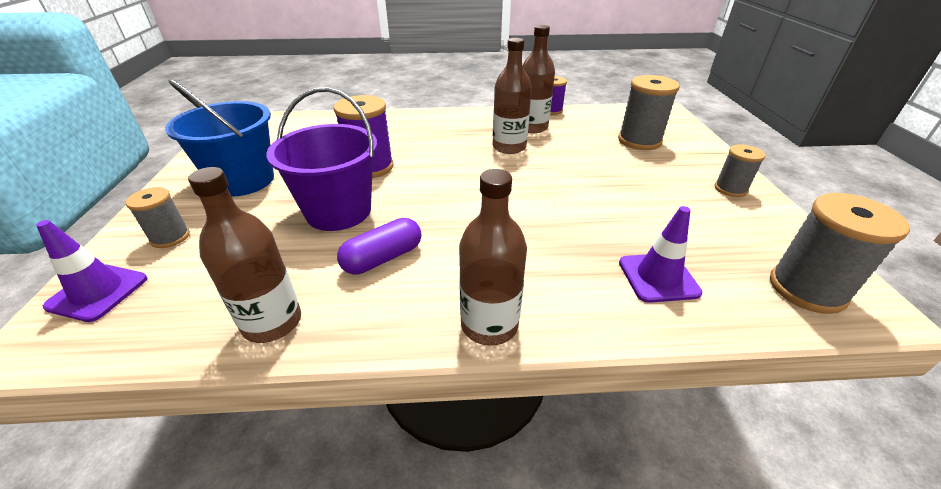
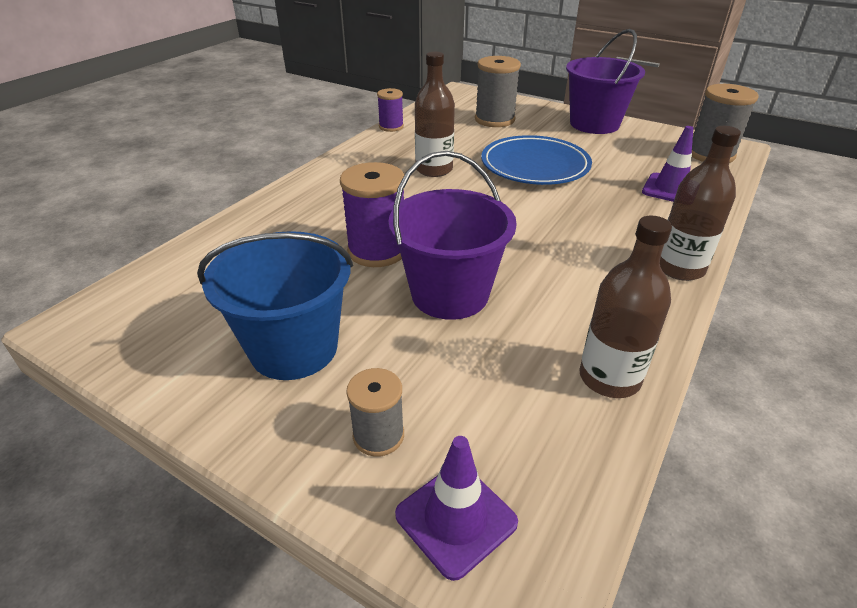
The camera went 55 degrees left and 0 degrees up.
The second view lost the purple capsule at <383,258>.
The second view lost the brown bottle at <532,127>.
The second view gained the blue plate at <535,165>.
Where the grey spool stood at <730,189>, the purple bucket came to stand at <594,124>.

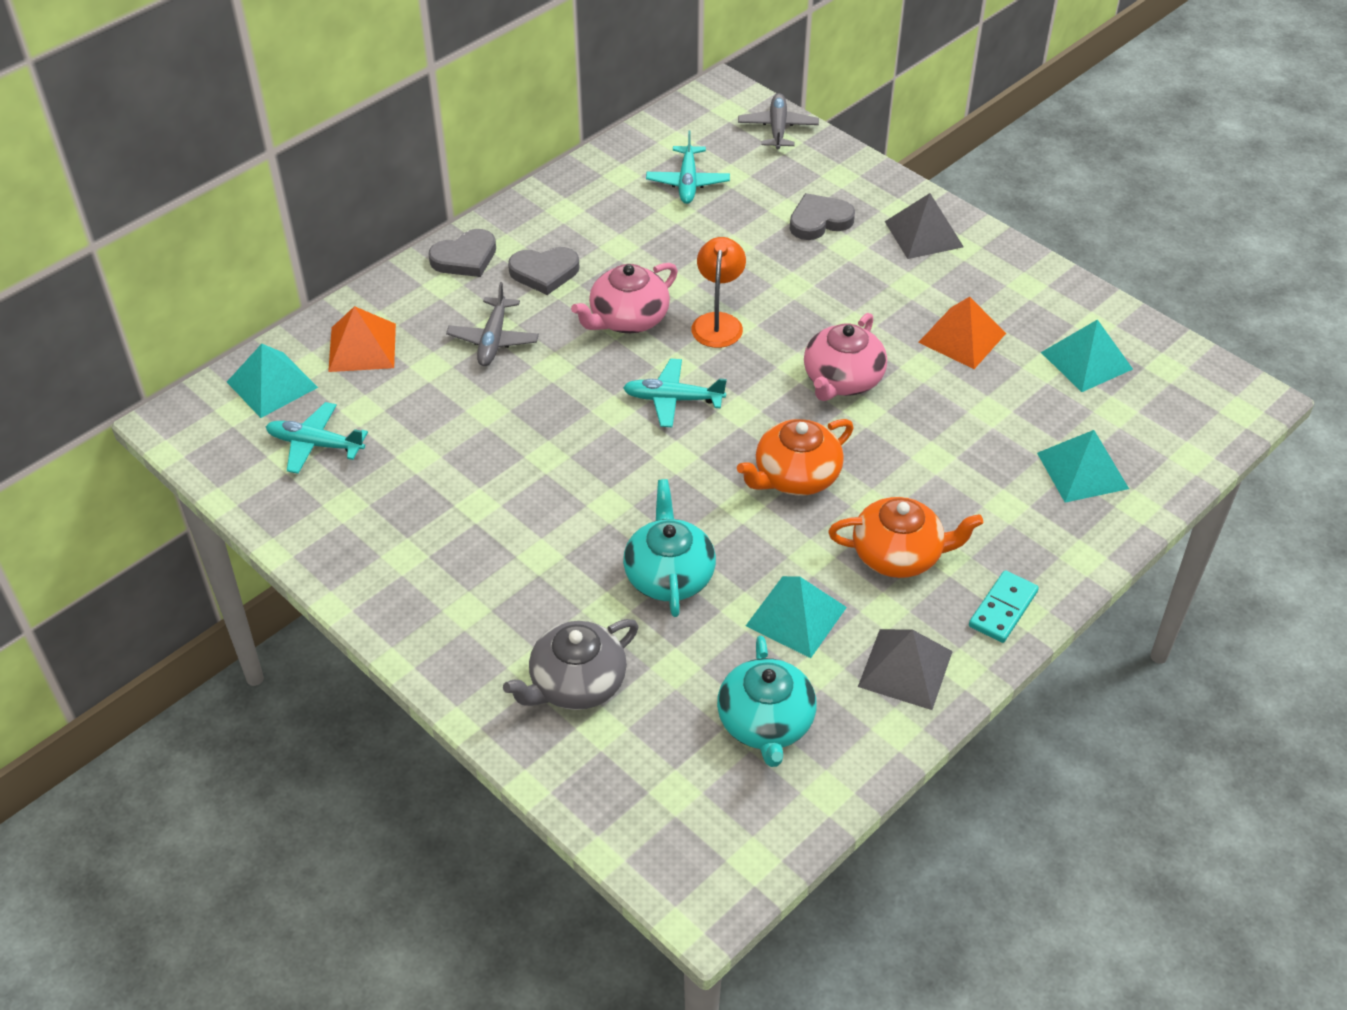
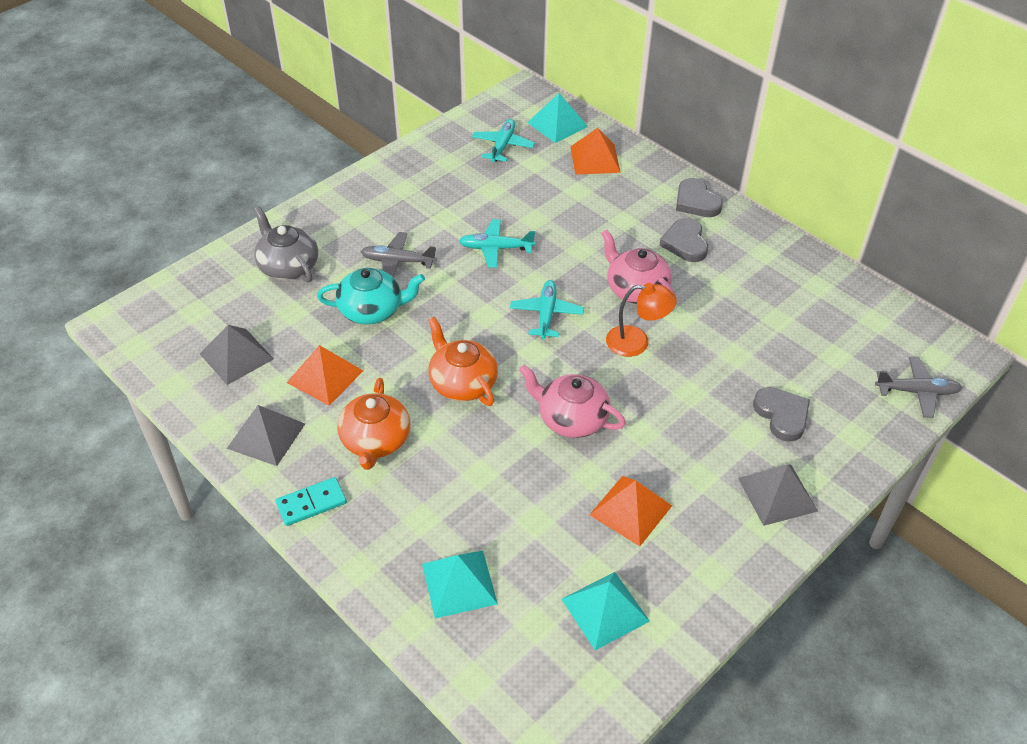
The camera went 90 degrees right and 0 degrees up.
The grey plane ended up elsewhere, having gone from <493,340> to <397,261>.
The turquoise plane ended up elsewhere, having gone from <688,182> to <495,248>.
Where the turquoise teapot stood at <765,723>, the grey pyramid came to stand at <236,356>.
What was the turquoise pyramid at <796,616> turned into the orange pyramid at <325,376>.
The turquoise domino at <1003,609> ended up facing another way, 60 degrees counterclockwise from before.

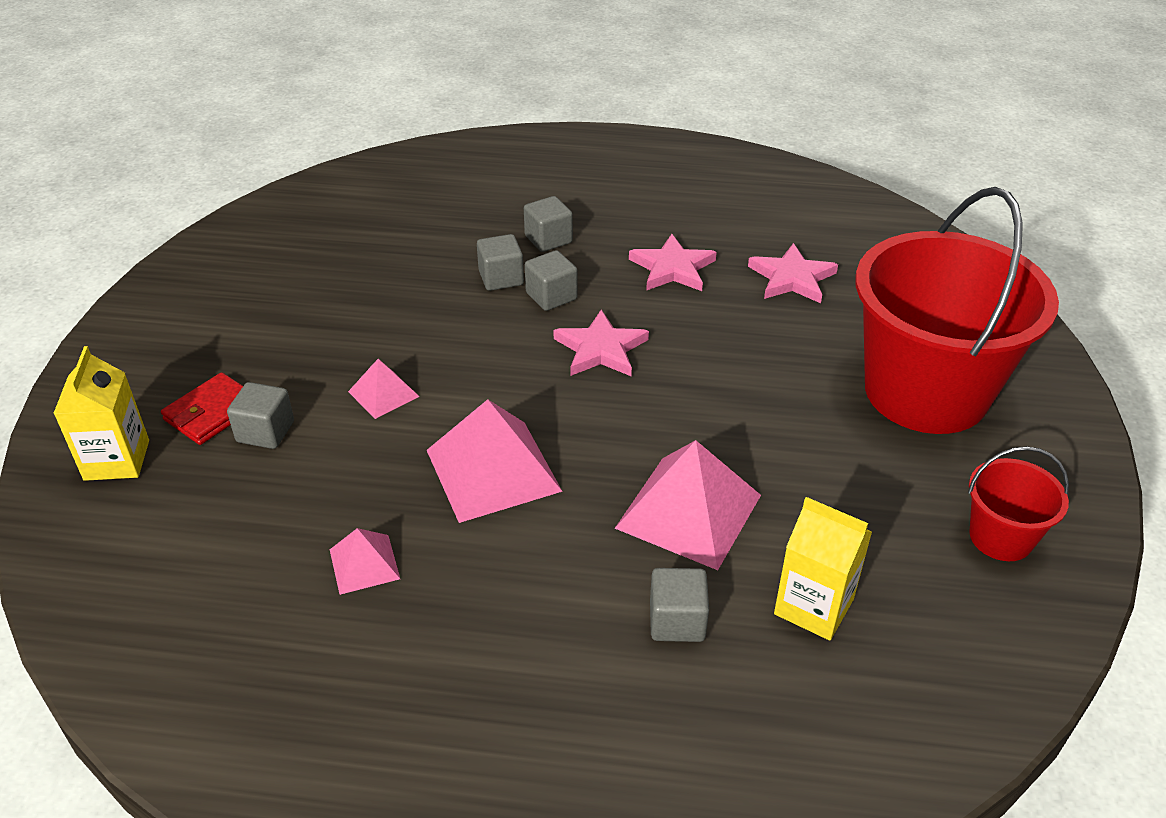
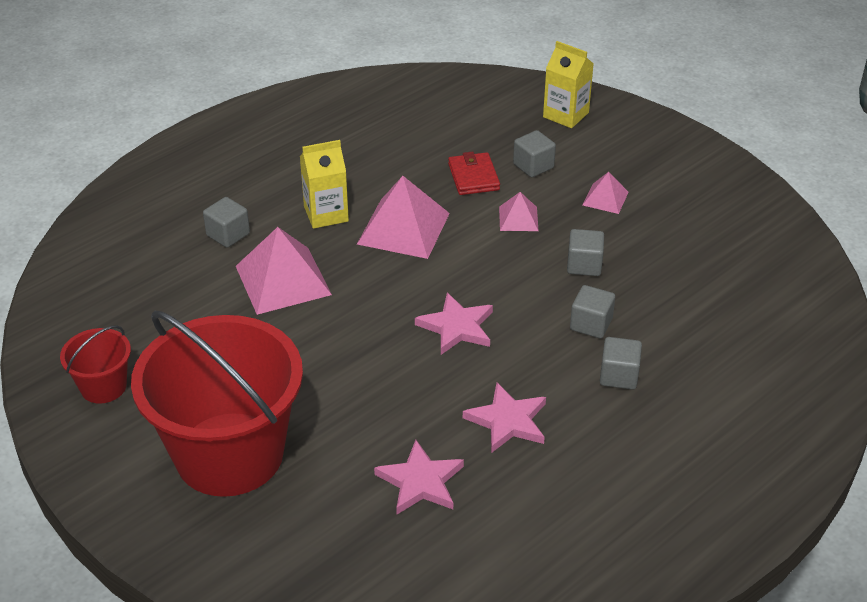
The camera went 130 degrees right and 0 degrees up.
The red wallet ended up elsewhere, having gone from <212,413> to <473,177>.
The pink pyramid ended up elsewhere, having gone from <364,564> to <605,198>.
The grey cube ended up elsewhere, having gone from <551,296> to <584,265>.
The yellow carton ended up elsewhere, having gone from <813,606> to <326,214>.

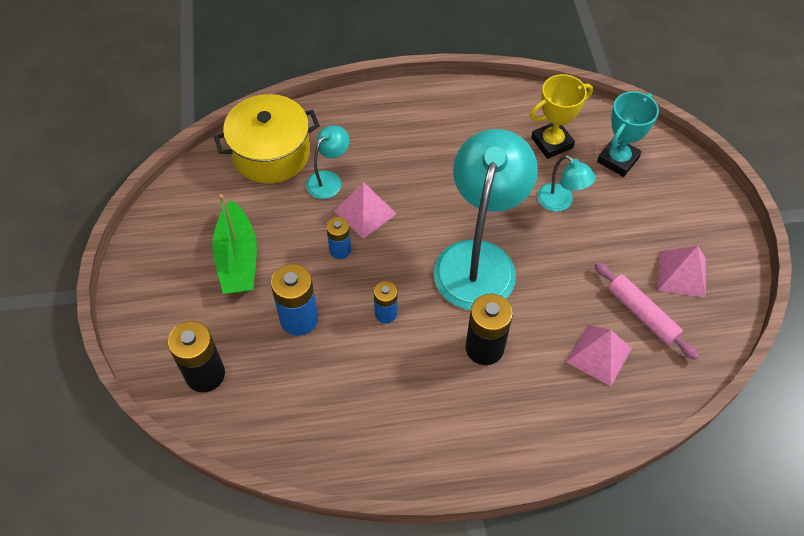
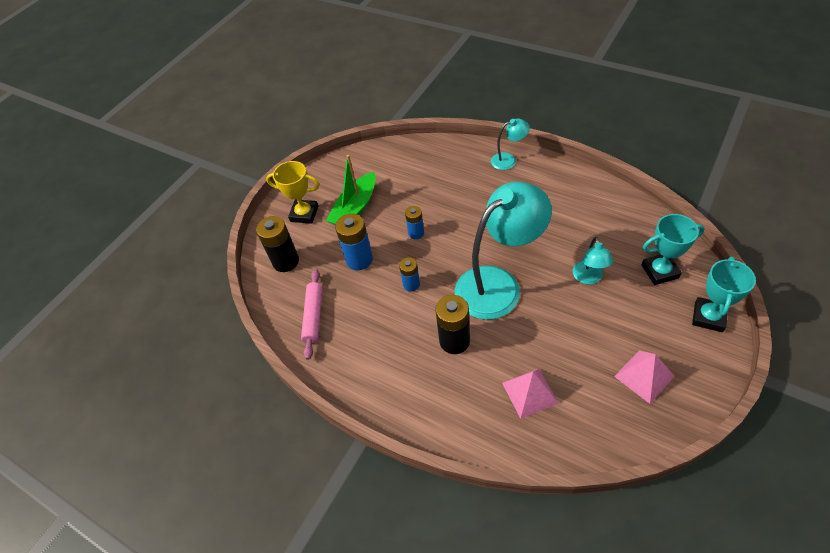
The camera went 45 degrees right and 5 degrees down.
The second view lost the yellow pot at <271,153>.
The second view lost the pink pyramid at <365,212>.
The second view gained the turquoise trophy at <708,317>.
The turquoise lamp ended up elsewhere, having gone from <329,180> to <508,160>.
The yellow trophy ended up elsewhere, having gone from <552,143> to <304,214>.
The pink rolling pin ended up elsewhere, having gone from <642,314> to <314,316>.

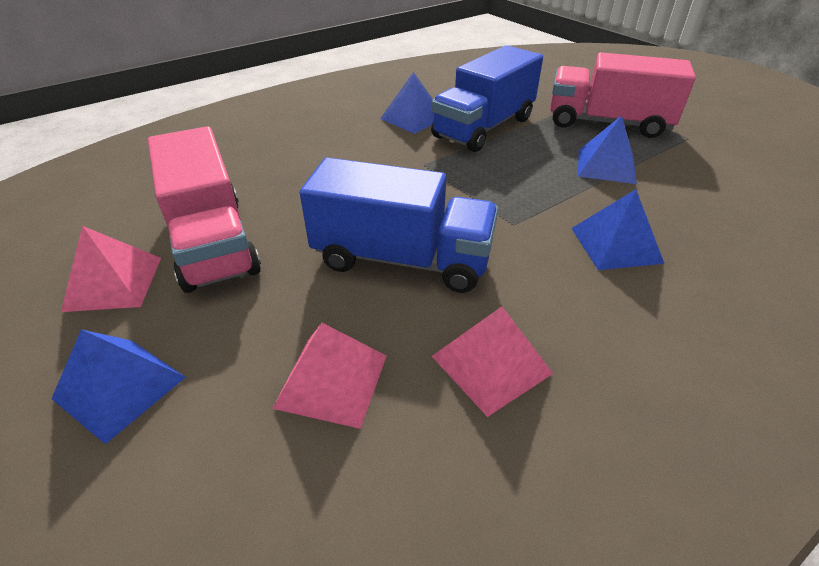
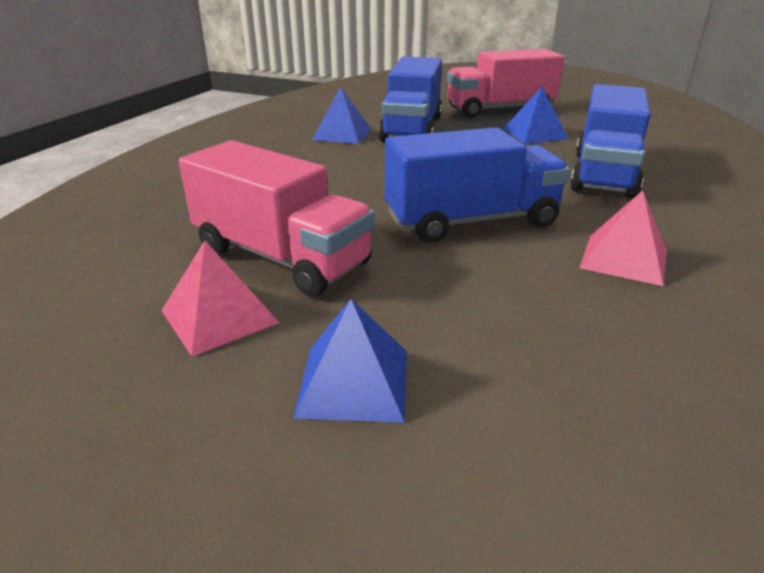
The camera went 30 degrees left and 10 degrees down.
The second view lost the pink pyramid at <332,381>.
Where the blue pyramid stood at <615,245>, the blue truck came to stand at <603,174>.

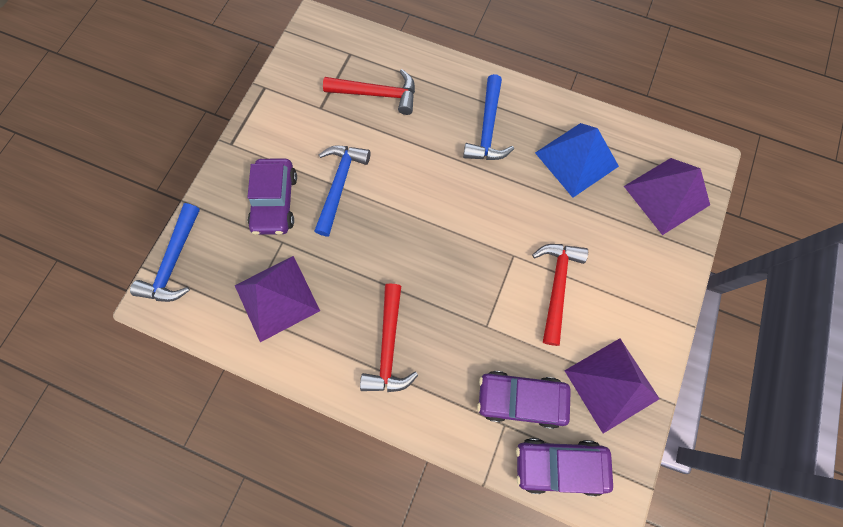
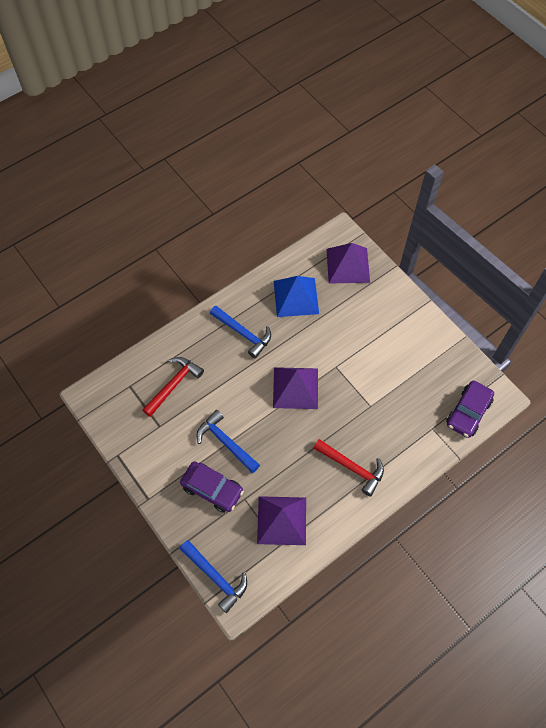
The camera went 60 degrees left and 10 degrees down.
The second view lost the purple car at <520,399>.
The second view lost the red hammer at <556,286>.
The purple pyramid ended up elsewhere, having gone from <611,384> to <295,387>.

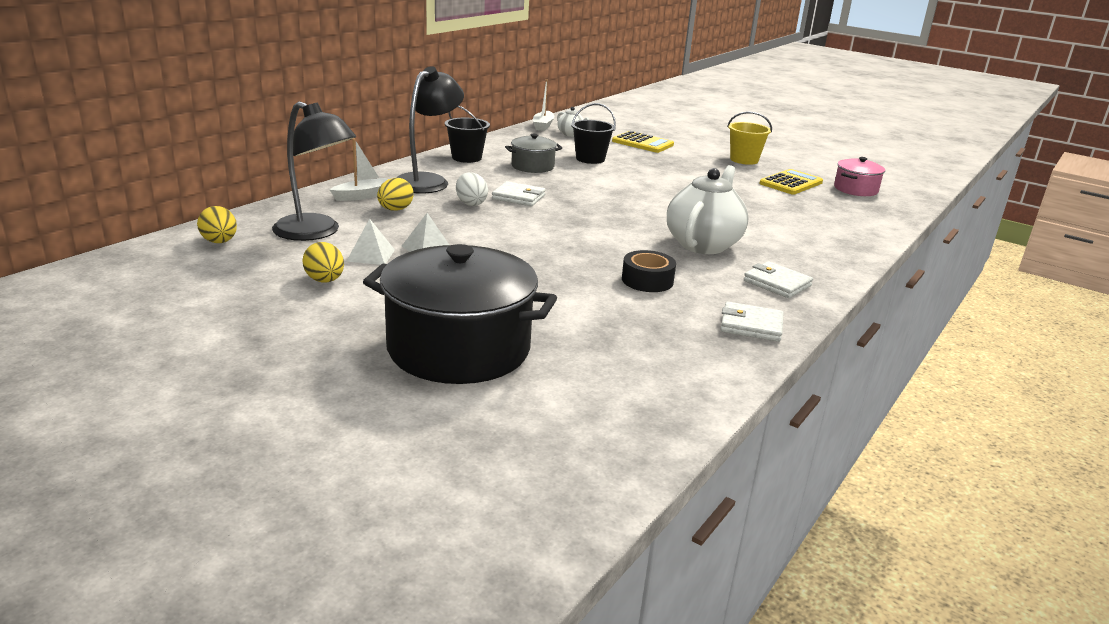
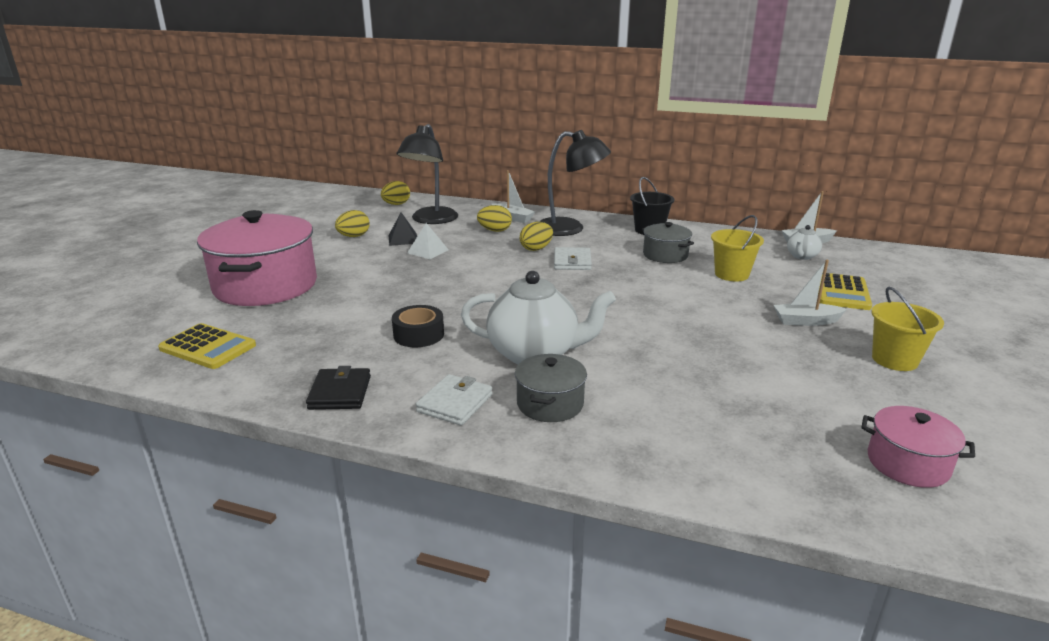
The camera went 75 degrees right and 0 degrees up.
The second view gained the grey pot at <550,404>.
The second view gained the white boat at <806,321>.
The yellow calculator ended up elsewhere, having gone from <791,183> to <208,347>.
What was the white pyramid at <371,255> turned into the black pyramid at <403,239>.
What was the black pot at <459,348> turned into the pink pot at <266,286>.
What was the white egg at <471,203> turned into the yellow egg at <536,249>.
What was the black bucket at <590,159> turned into the yellow bucket at <731,274>.
What was the white wallet at <751,325> turned into the black wallet at <340,392>.

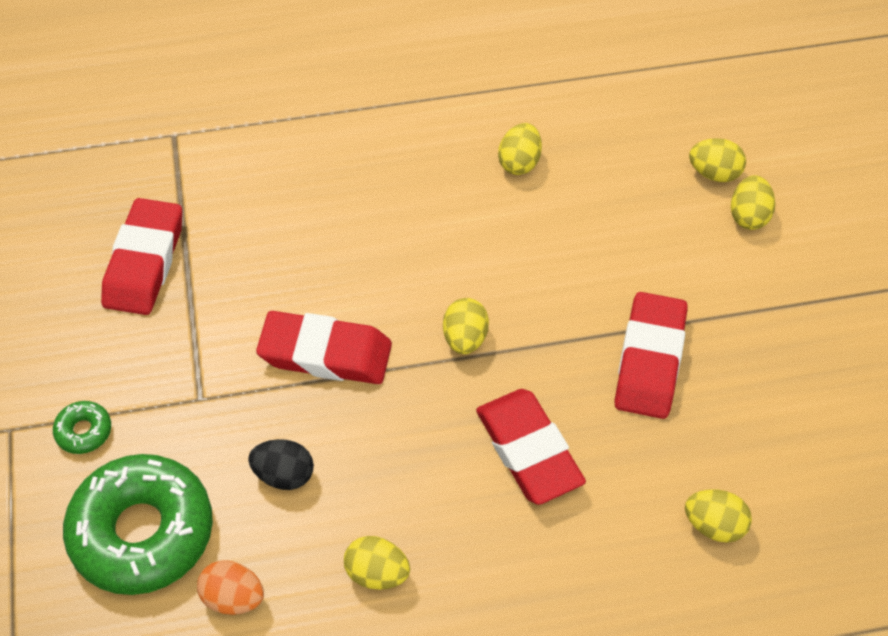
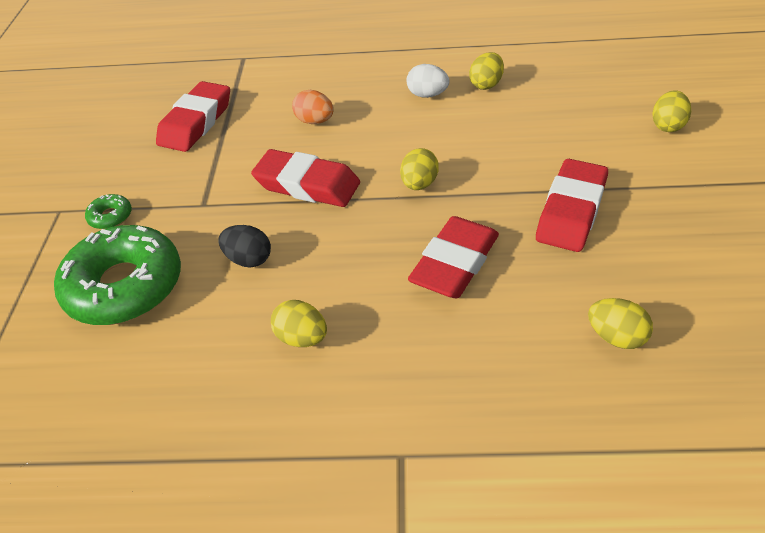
The camera went 15 degrees right and 10 degrees down.
The second view lost the yellow egg at <714,173>.
The second view gained the white egg at <427,95>.
The orange egg ended up elsewhere, having gone from <233,597> to <315,121>.
The red eraser at <528,451> ended up facing another way, 45 degrees clockwise from before.

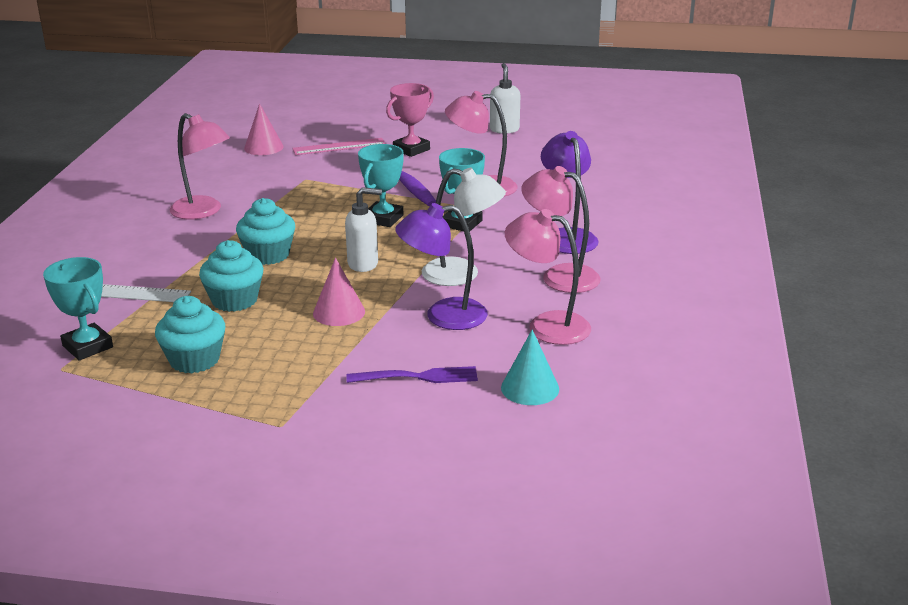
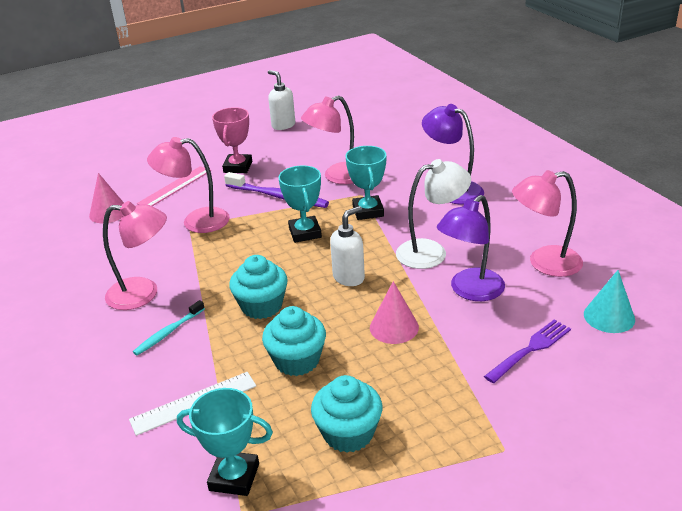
The camera went 35 degrees left and 5 degrees up.
The second view gained the turquoise toothbrush at <168,332>.
The pink lamp ended up elsewhere, having gone from <559,276> to <196,221>.

